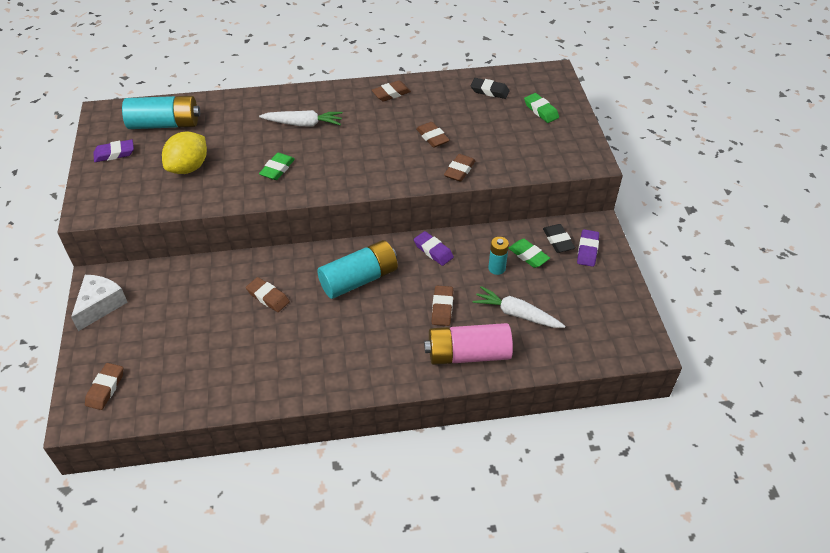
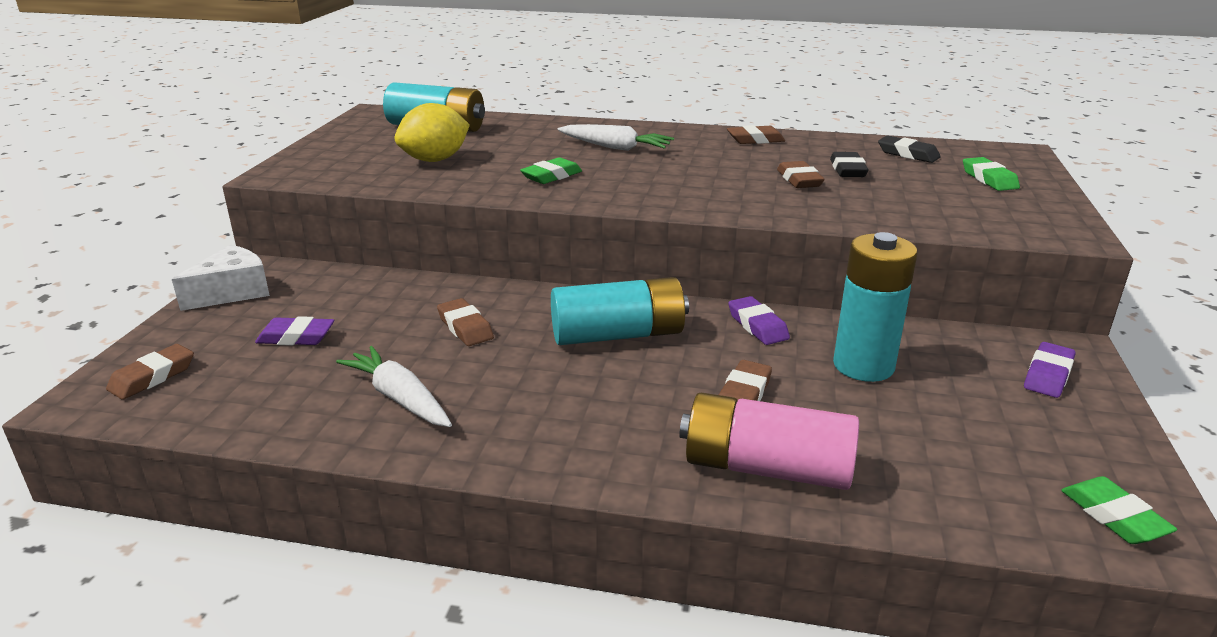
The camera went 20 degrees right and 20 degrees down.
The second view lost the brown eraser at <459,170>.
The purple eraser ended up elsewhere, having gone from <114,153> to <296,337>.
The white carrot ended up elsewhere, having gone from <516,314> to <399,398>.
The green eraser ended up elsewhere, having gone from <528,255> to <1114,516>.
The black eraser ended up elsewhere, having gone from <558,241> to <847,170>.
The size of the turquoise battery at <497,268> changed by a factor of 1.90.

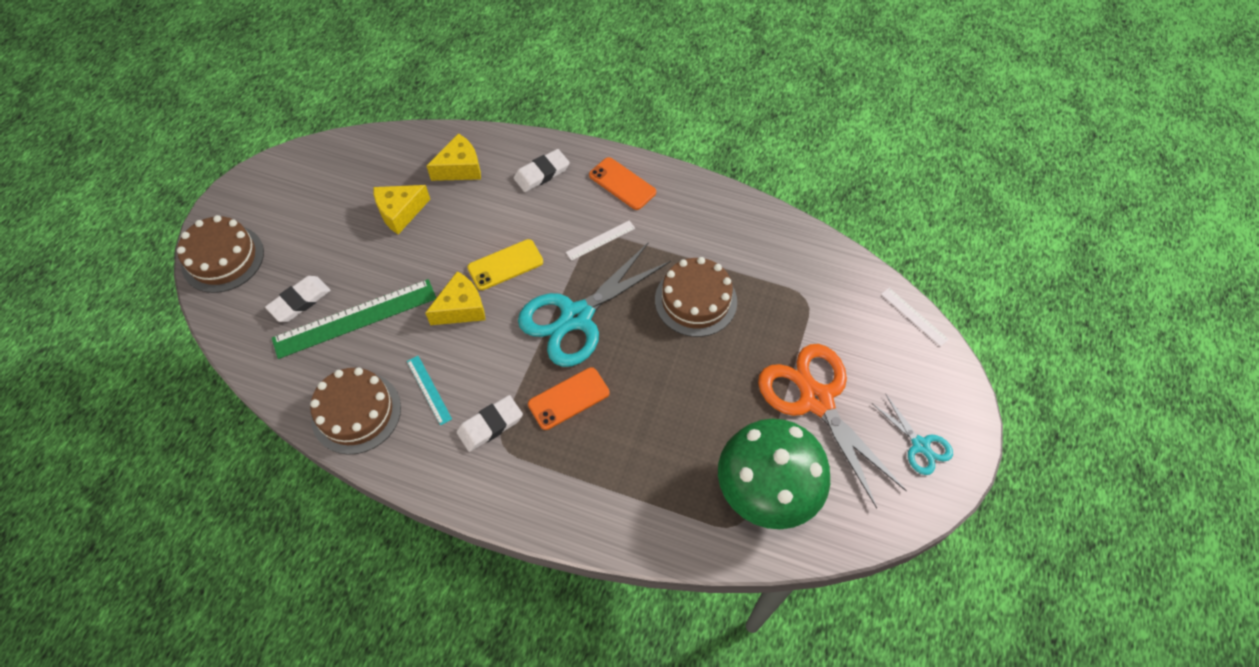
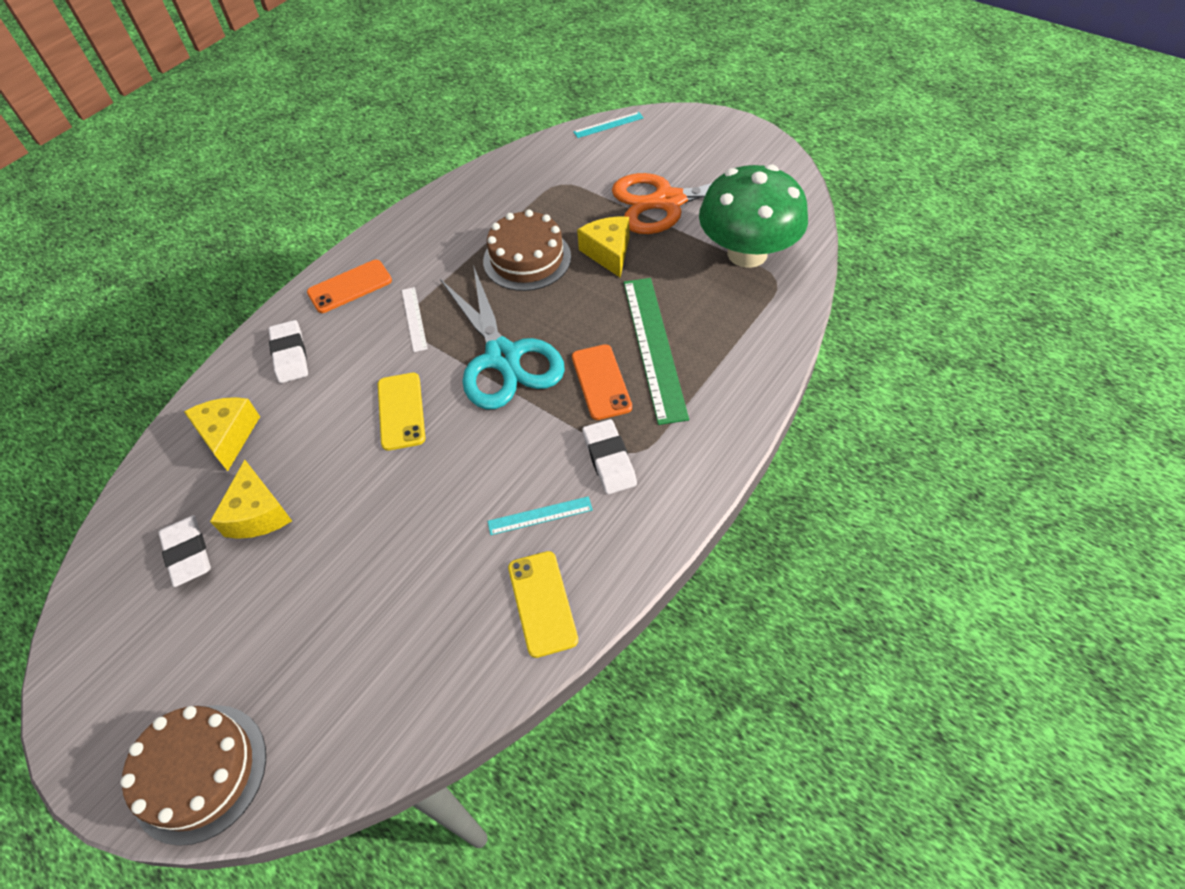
The camera went 70 degrees left and 5 degrees down.
The second view lost the turquoise scissors at <920,445>.
The white eraser ended up elsewhere, having gone from <299,301> to <187,553>.
The green ruler ended up elsewhere, having gone from <355,318> to <654,347>.
The yellow cheese ended up elsewhere, having gone from <461,308> to <608,253>.
Where the brown cake stood at <356,412>, the yellow phone came to stand at <542,603>.
What was the white ruler at <914,316> turned into the turquoise ruler at <608,125>.

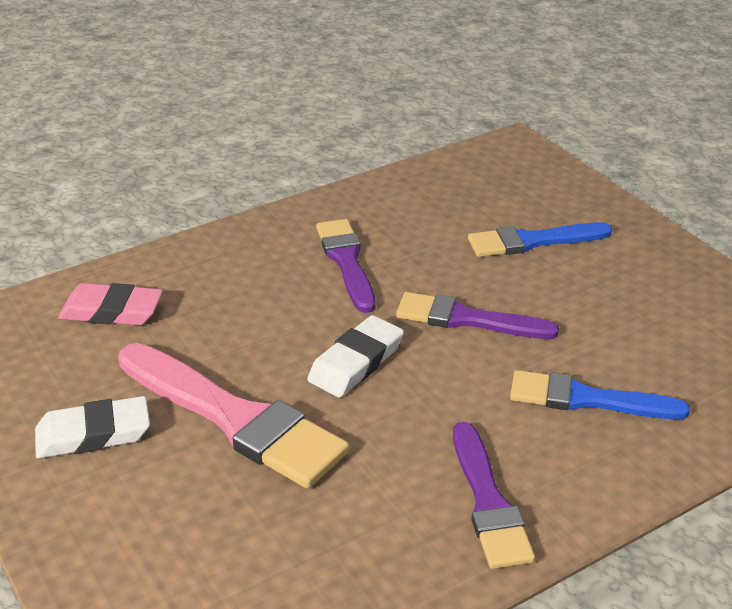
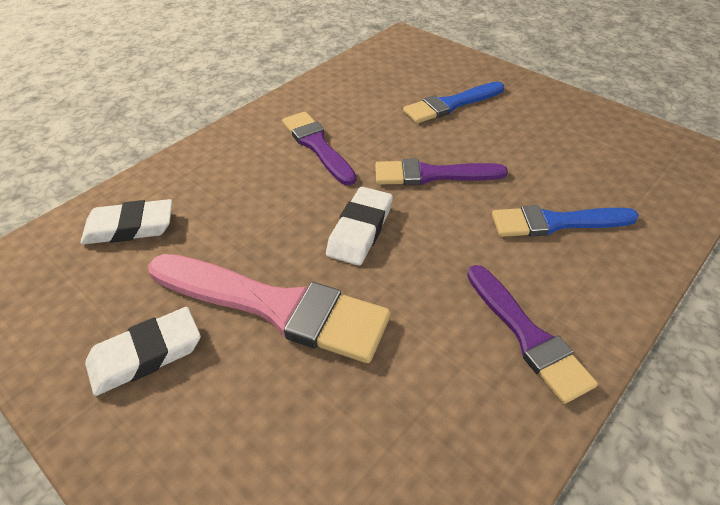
The camera went 15 degrees left and 10 degrees up.
What was the pink eraser at <112,311> turned into the white eraser at <130,227>.

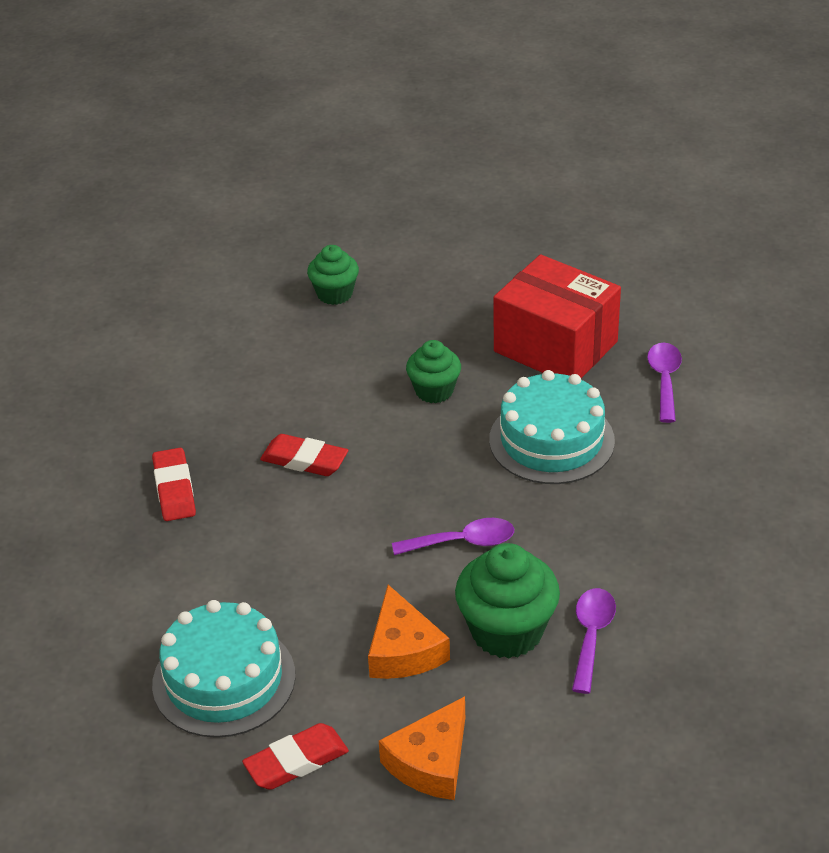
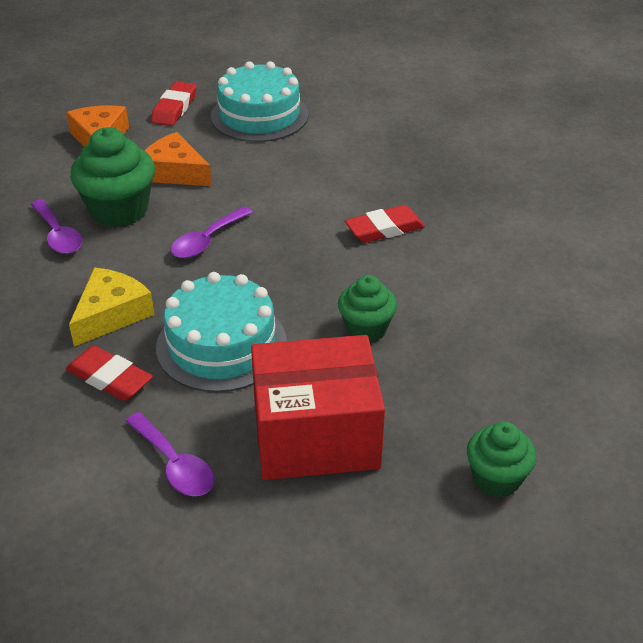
The camera went 135 degrees right and 0 degrees up.
The second view gained the yellow cheese at <111,314>.
The red eraser ended up elsewhere, having gone from <174,489> to <110,378>.
The green cupcake ended up elsewhere, having gone from <334,294> to <496,478>.

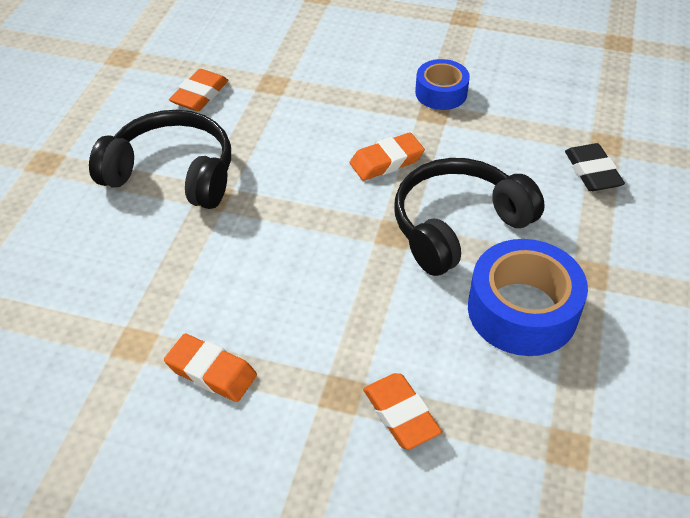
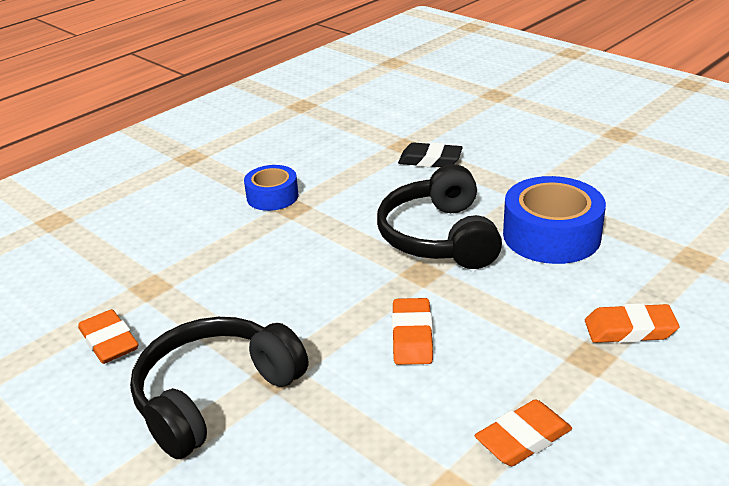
The camera went 60 degrees left and 15 degrees down.
The orange eraser ended up elsewhere, having gone from <386,161> to <412,336>.

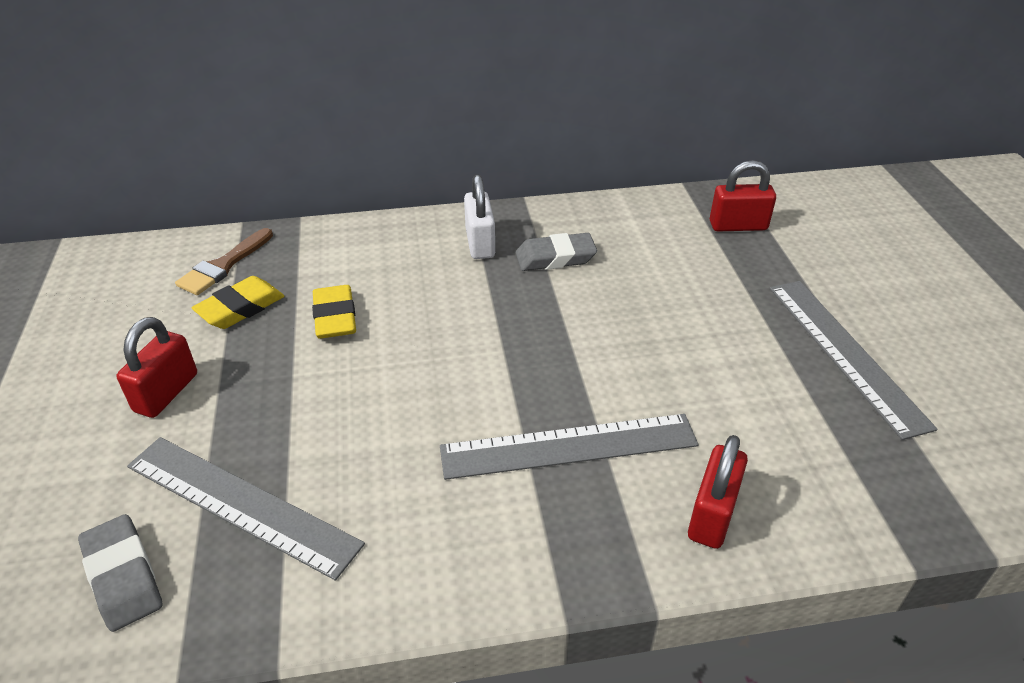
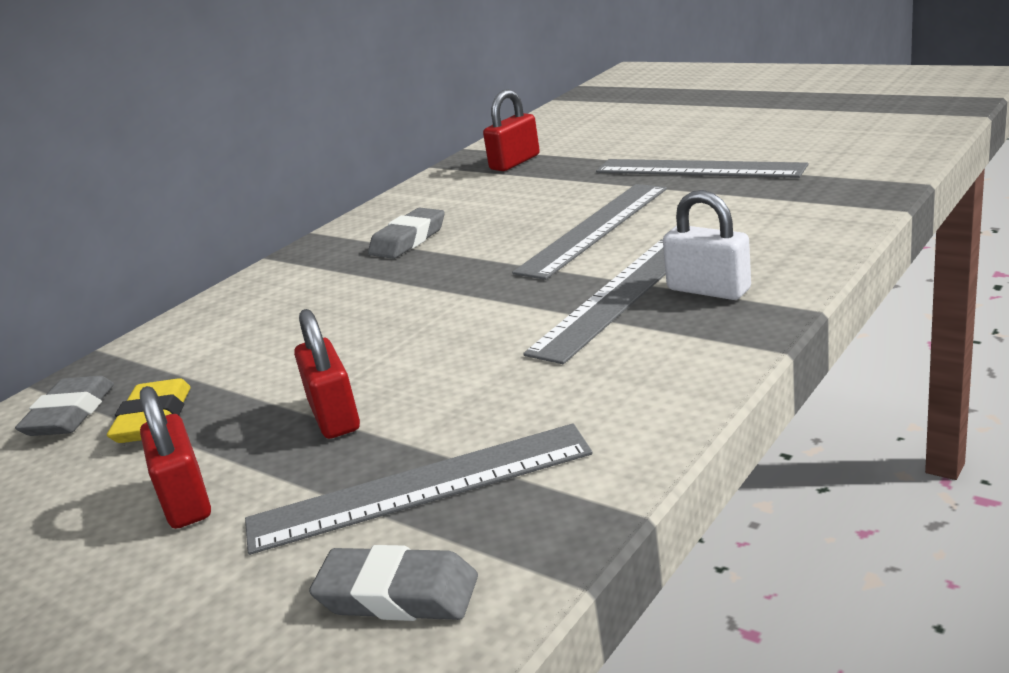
The camera went 40 degrees left and 15 degrees down.
The second view lost the yellow eraser at <335,317>.
The second view gained the grey ruler at <594,229>.
The white padlock ended up elsewhere, having gone from <480,243> to <708,290>.
The red padlock ended up elsewhere, having gone from <712,515> to <334,416>.
Where the brown brush stood at <223,265>, the grey eraser came to stand at <70,414>.

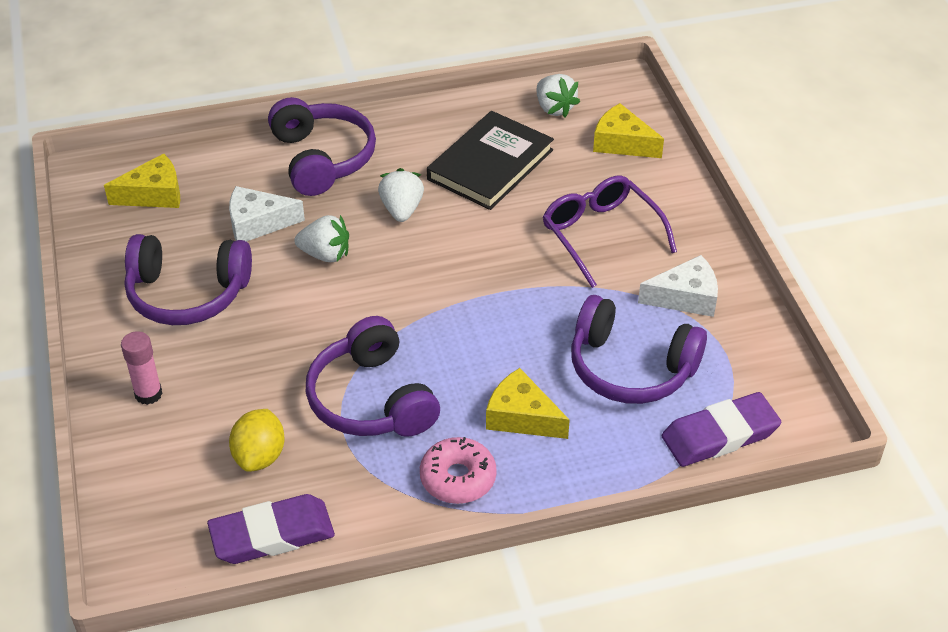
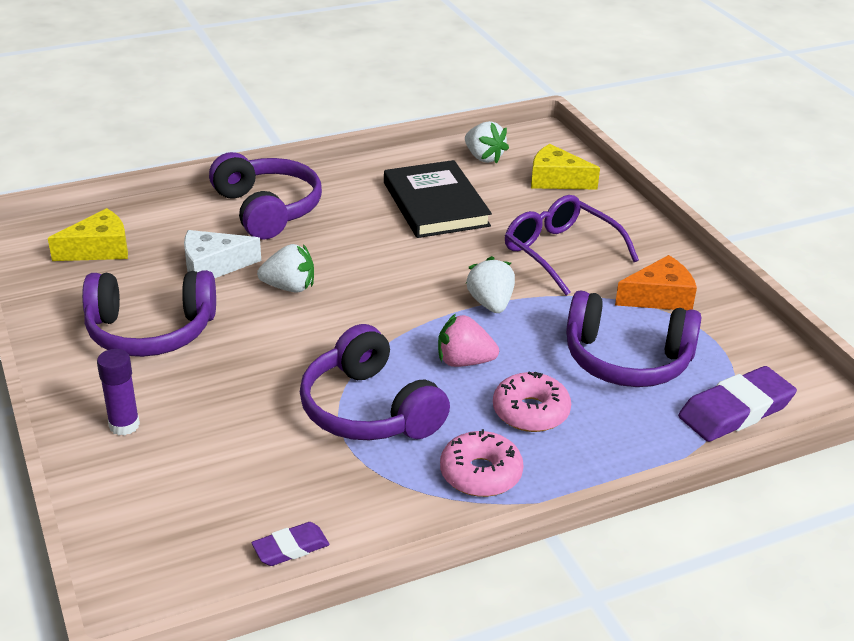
The camera went 10 degrees left and 10 degrees down.
The second view lost the yellow lemon at <260,456>.
The second view gained the pink strawberry at <464,362>.
The white strawberry ended up elsewhere, having gone from <401,210> to <490,304>.
Where the yellow cheese stood at <521,417>, the pink donut came to stand at <530,412>.
What was the pink glue stick at <148,394> turned into the purple glue stick at <124,425>.
What was the white cheese at <685,297> turned into the orange cheese at <659,297>.
The black book at <490,165> ended up facing another way, 45 degrees counterclockwise from before.
The size of the purple eraser at <272,535> changed by a factor of 0.55.

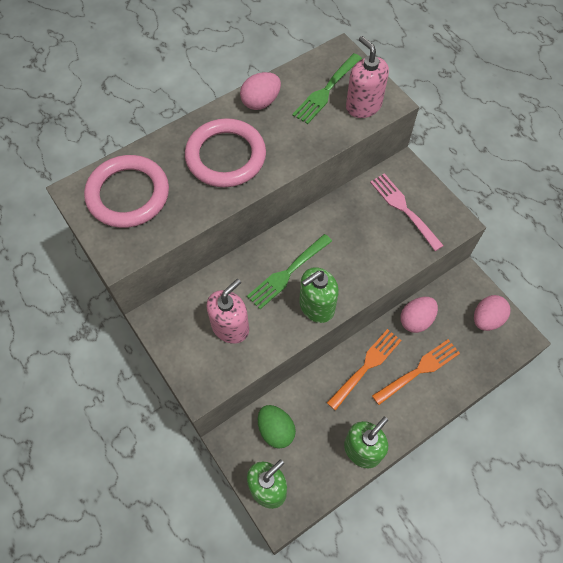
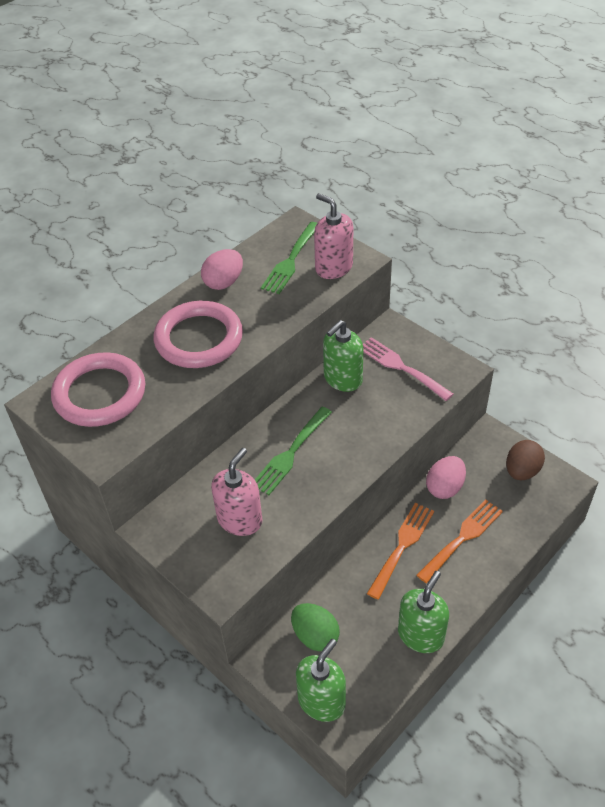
The camera went 10 degrees left and 15 degrees down.
The green soap dispenser ended up elsewhere, having gone from <316,306> to <342,379>.
What was the pink egg at <486,319> turned into the brown egg at <522,471>.

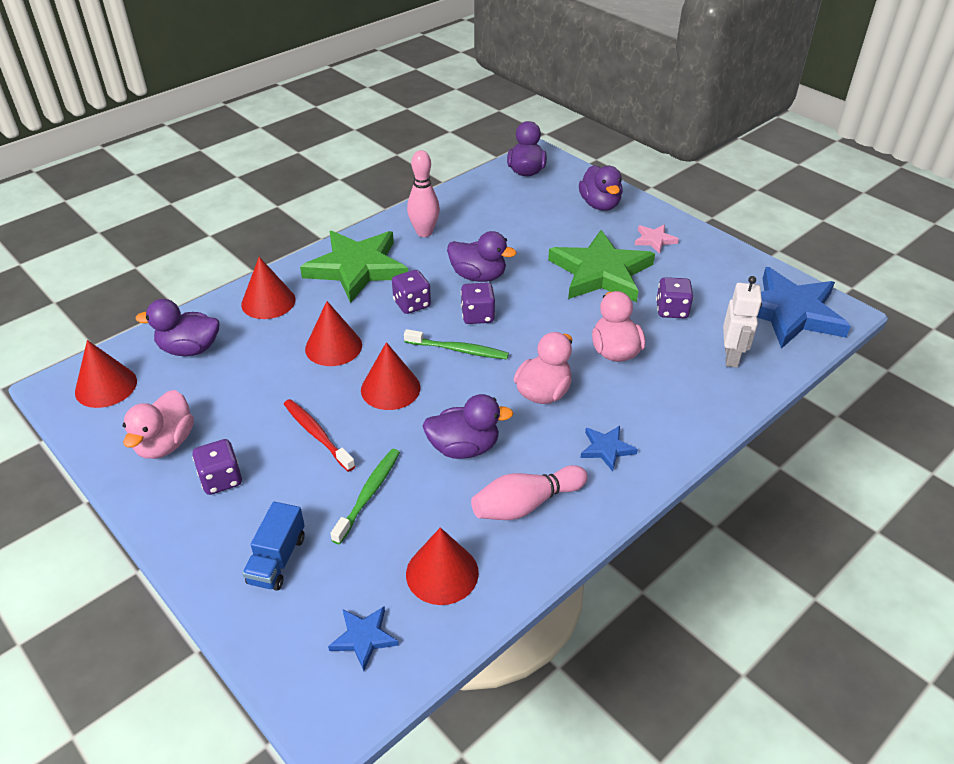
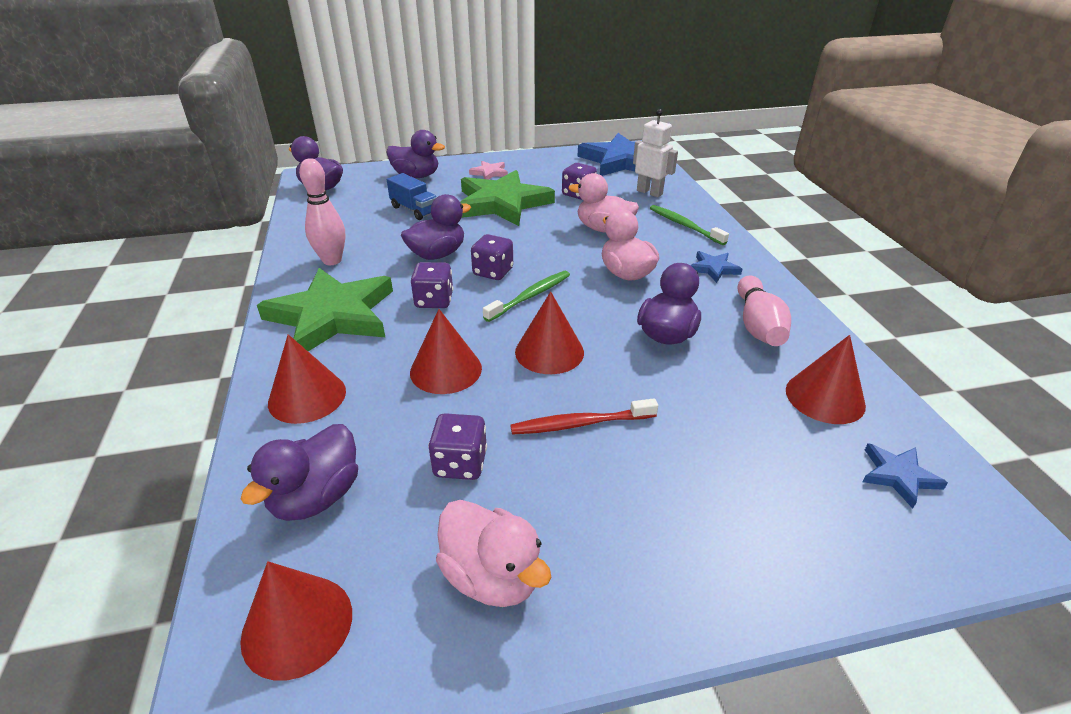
The camera went 60 degrees left and 5 degrees down.
The purple dice ended up elsewhere, having gone from <221,479> to <460,463>.
The blue truck ended up elsewhere, having gone from <277,559> to <414,210>.
The green toothbrush ended up elsewhere, having gone from <369,494> to <684,225>.

